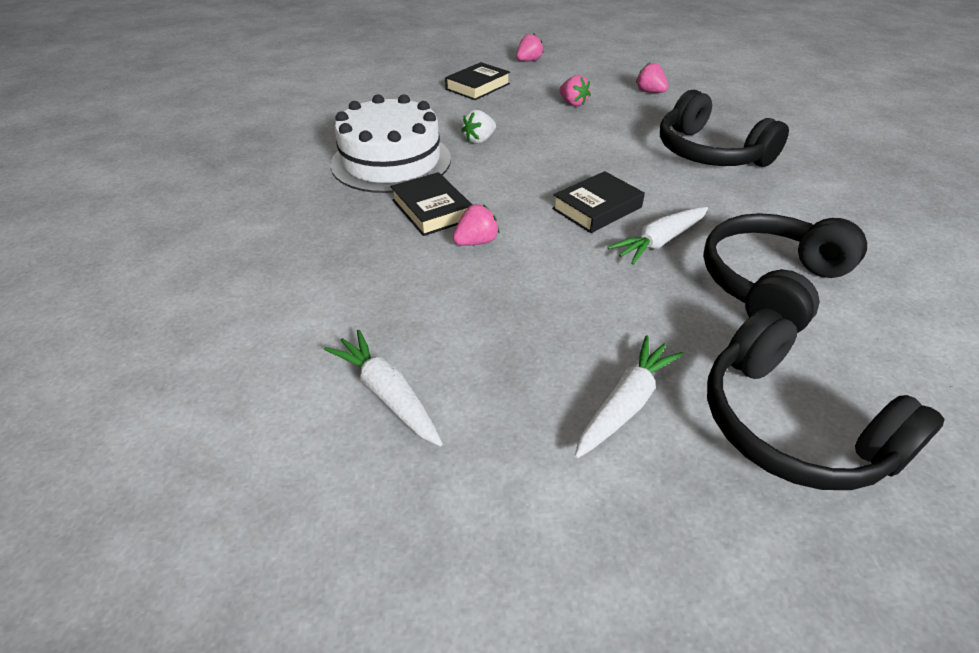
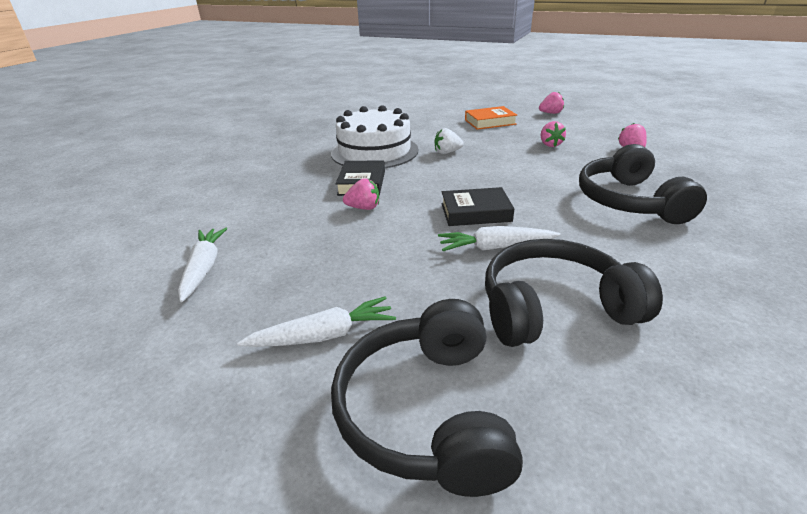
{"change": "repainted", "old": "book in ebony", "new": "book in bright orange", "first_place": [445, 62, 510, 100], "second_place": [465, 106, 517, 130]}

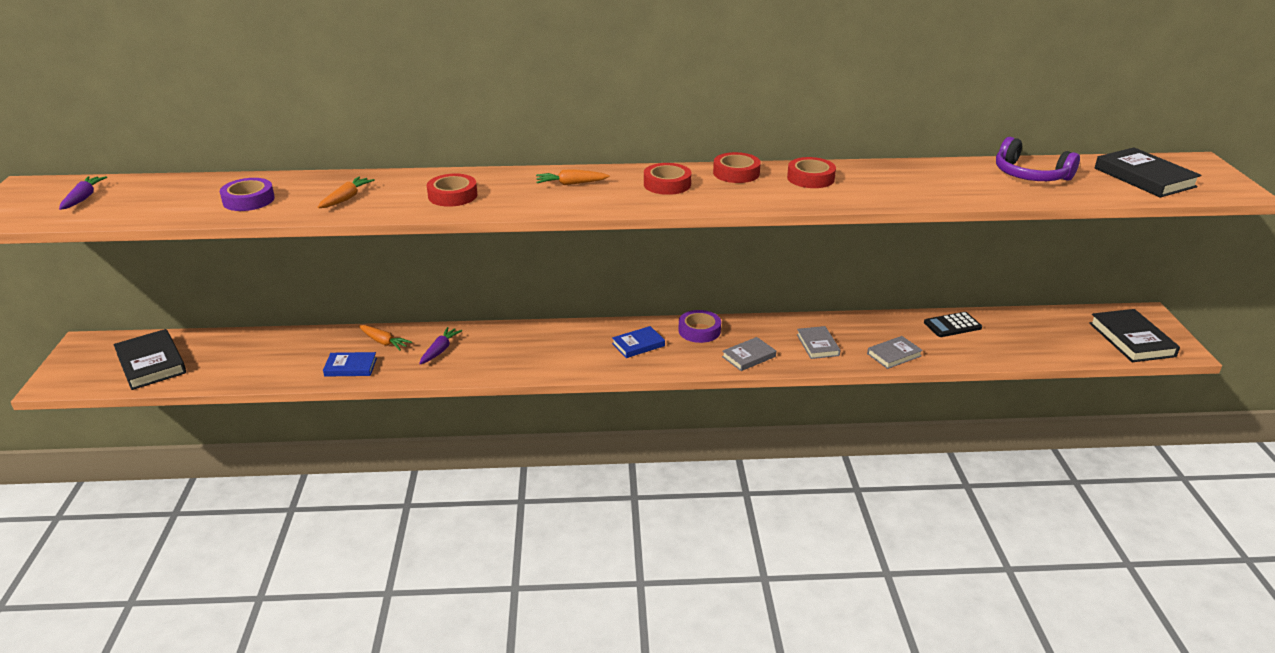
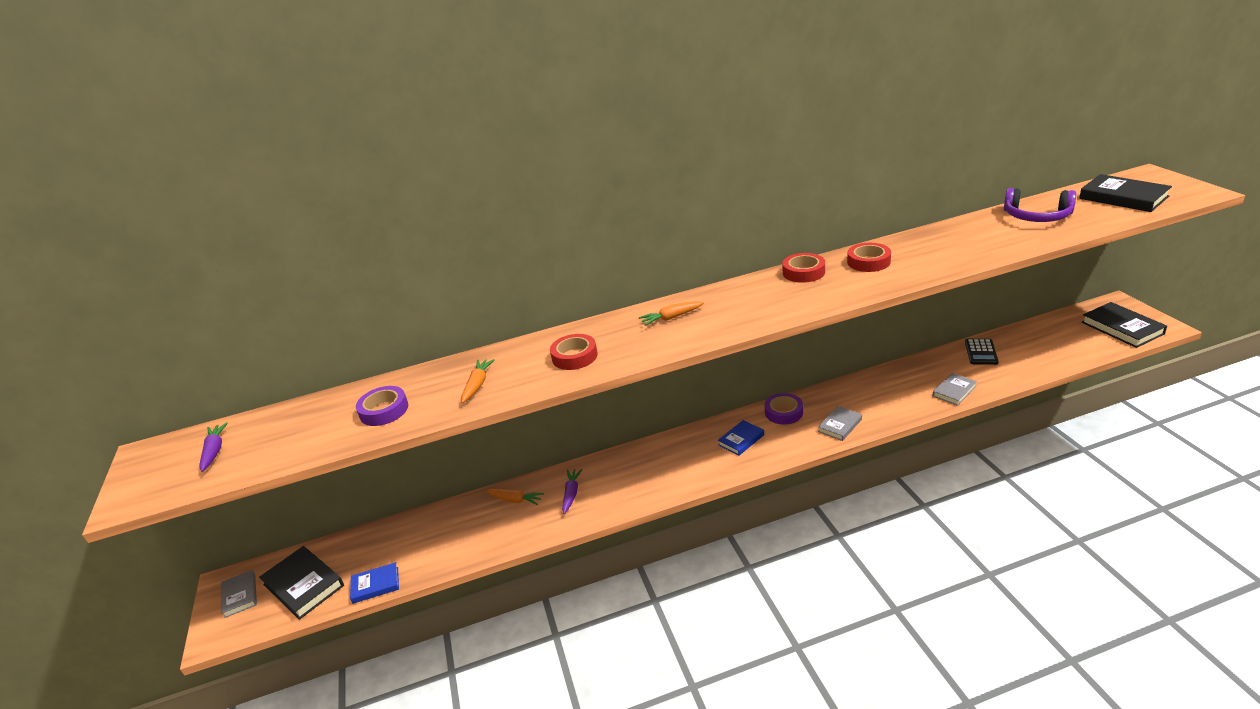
{"change": "shifted", "old": "book in royal blue", "first_place": [323, 352, 377, 377], "second_place": [350, 562, 399, 604]}
{"change": "gone", "old": "tape in red", "first_place": [644, 163, 691, 195]}
{"change": "shifted", "old": "book in gray", "first_place": [797, 326, 841, 359], "second_place": [221, 570, 257, 618]}
{"change": "rotated", "old": "calculator in ebony", "first_place": [924, 312, 982, 337], "second_place": [965, 339, 999, 365], "degrees": -45}

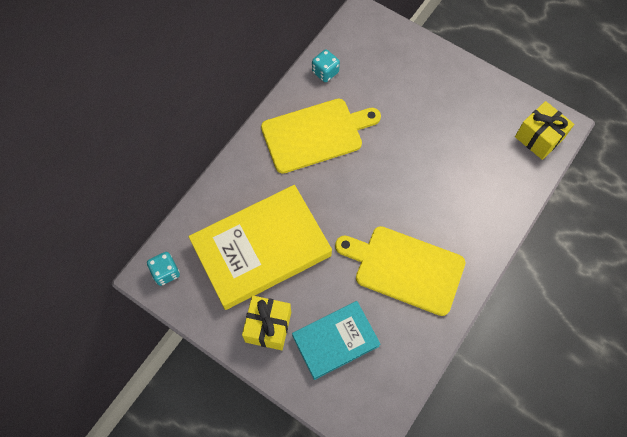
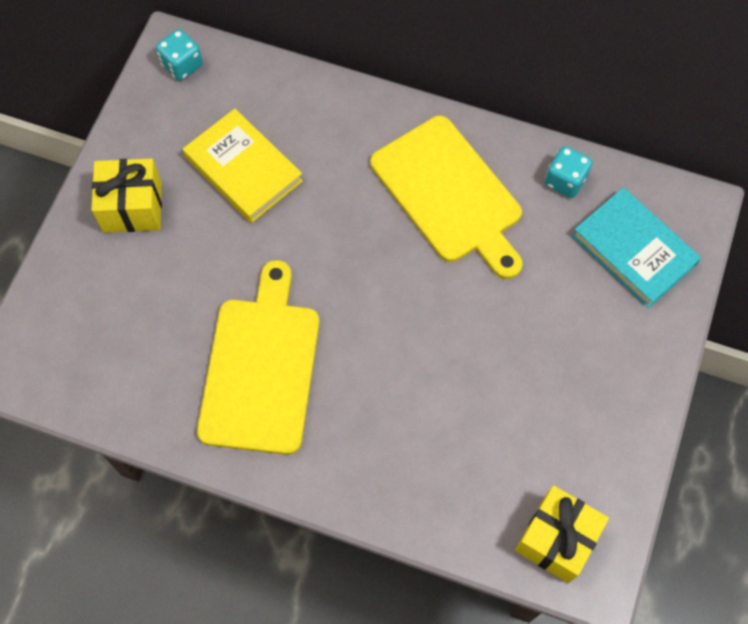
{"change": "scaled", "old": "book in golden", "first_place": [188, 185, 332, 310], "second_place": [183, 109, 303, 223], "factor": 0.59}
{"change": "shifted", "old": "book in turquoise", "first_place": [292, 301, 380, 380], "second_place": [572, 187, 701, 308]}

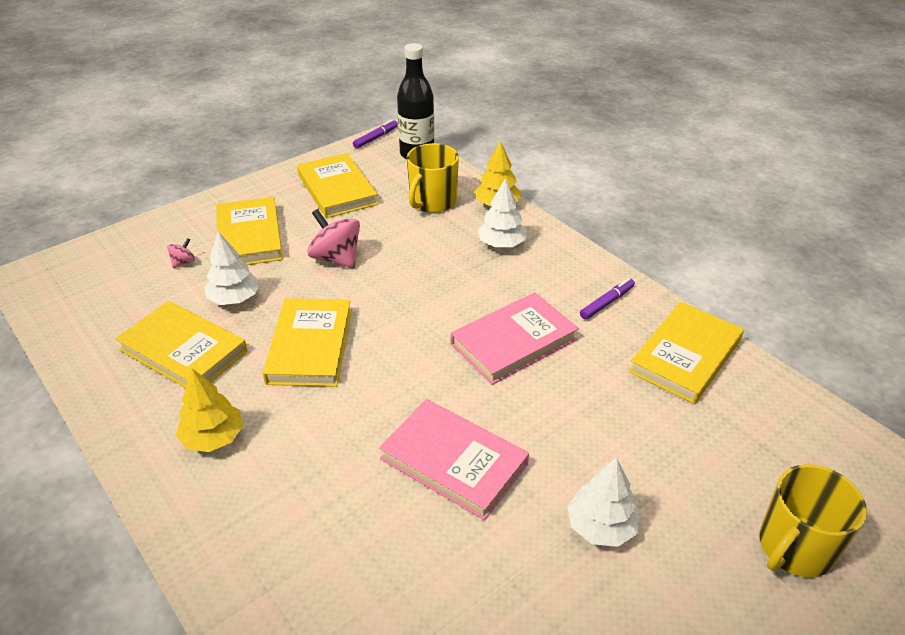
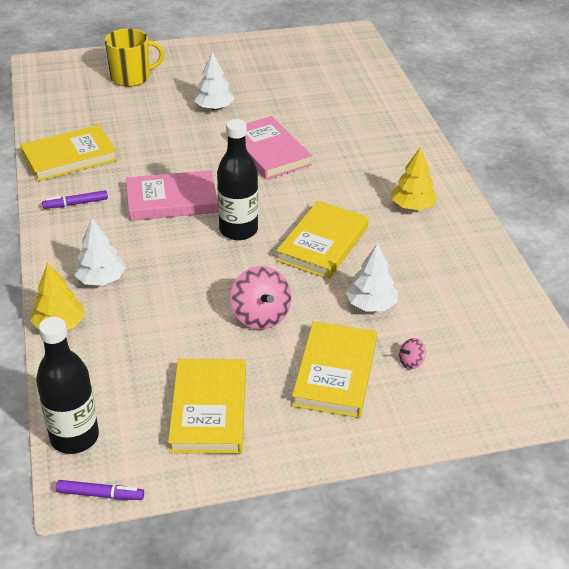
{"change": "gone", "old": "book in golden", "first_place": [115, 301, 248, 388]}
{"change": "rotated", "old": "marker pen in violet", "first_place": [353, 120, 398, 149], "second_place": [56, 480, 144, 500], "degrees": -150}
{"change": "gone", "old": "tea mug in golden", "first_place": [407, 143, 459, 213]}
{"change": "new", "new": "drink bottle in ebony", "second_place": [217, 119, 258, 240]}

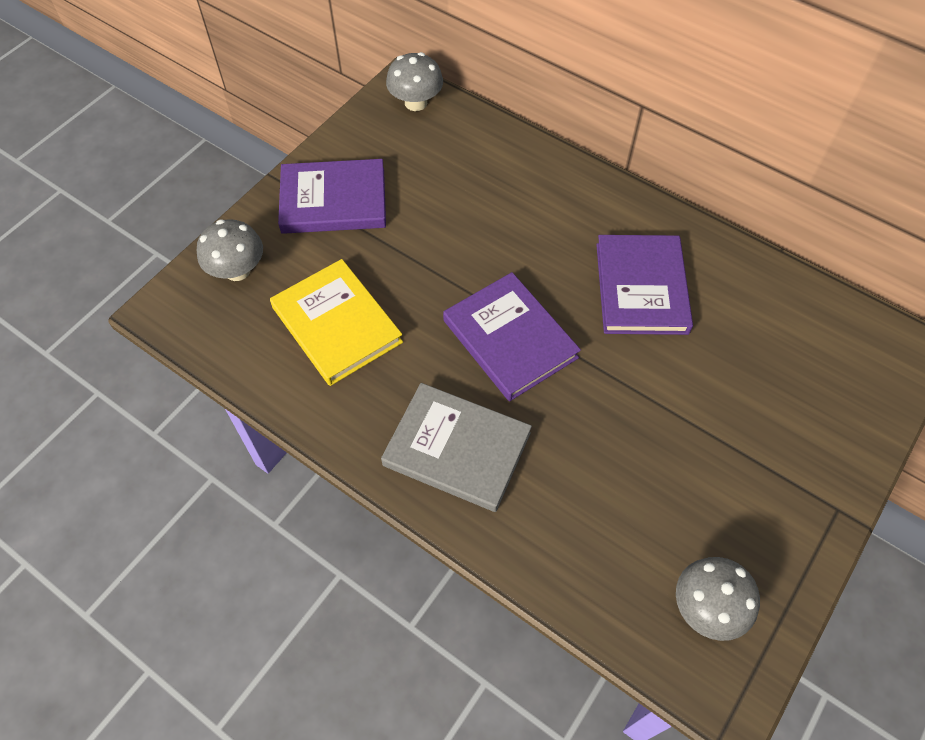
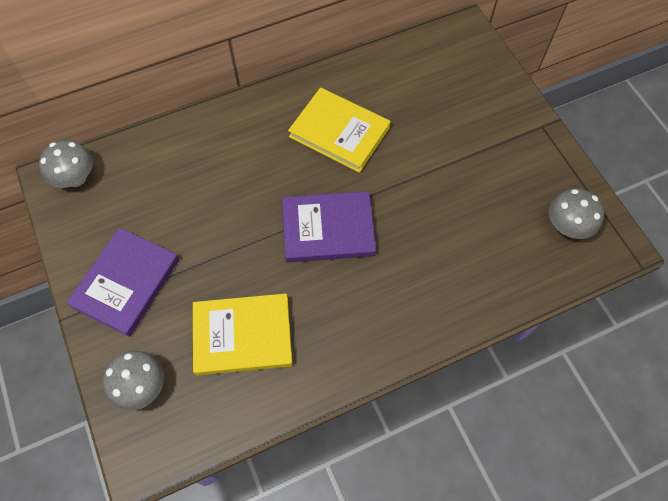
{"change": "gone", "old": "book in gray", "first_place": [381, 383, 532, 512]}
{"change": "repainted", "old": "book in violet", "new": "book in golden", "first_place": [596, 235, 693, 335], "second_place": [288, 87, 391, 173]}

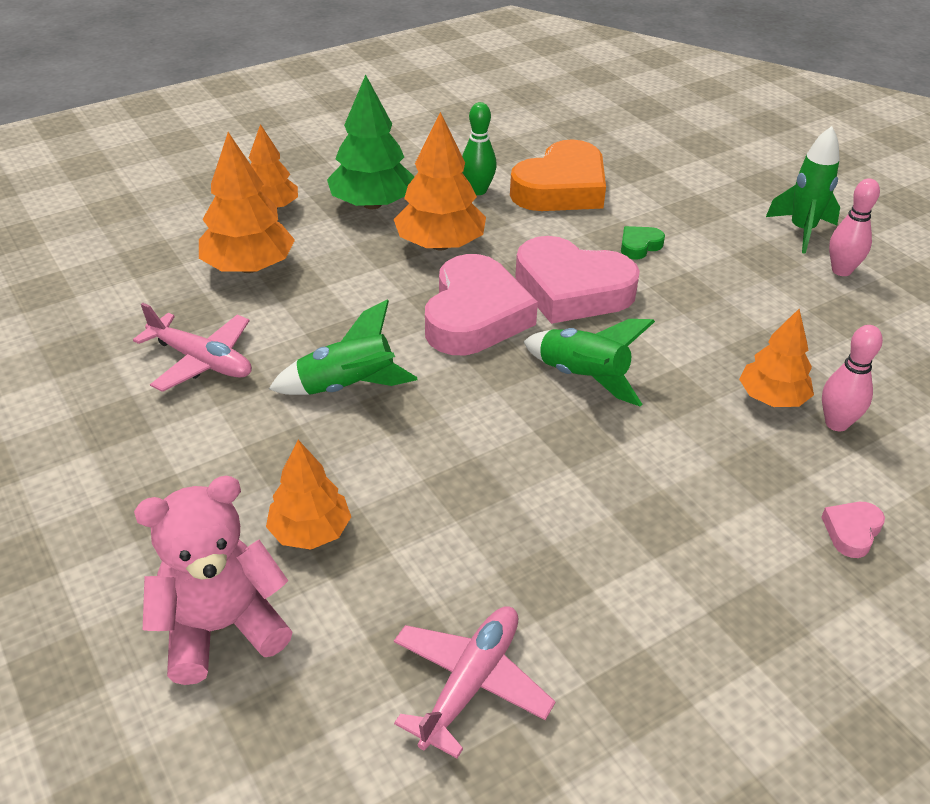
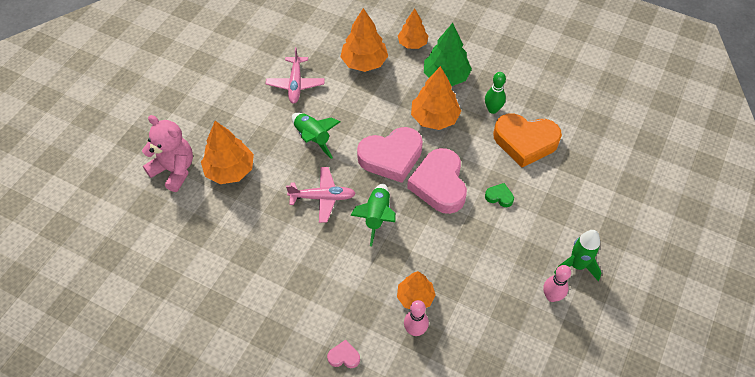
{"change": "scaled", "old": "tree in bright orange", "first_place": [266, 440, 351, 550], "second_place": [201, 121, 254, 184], "factor": 1.51}
{"change": "shifted", "old": "plane in rose-pink", "first_place": [394, 606, 556, 758], "second_place": [286, 167, 356, 223]}

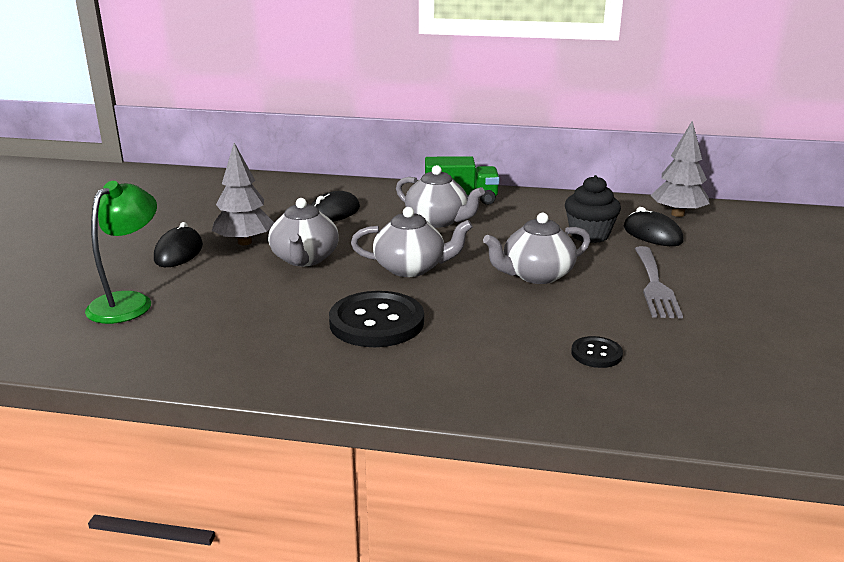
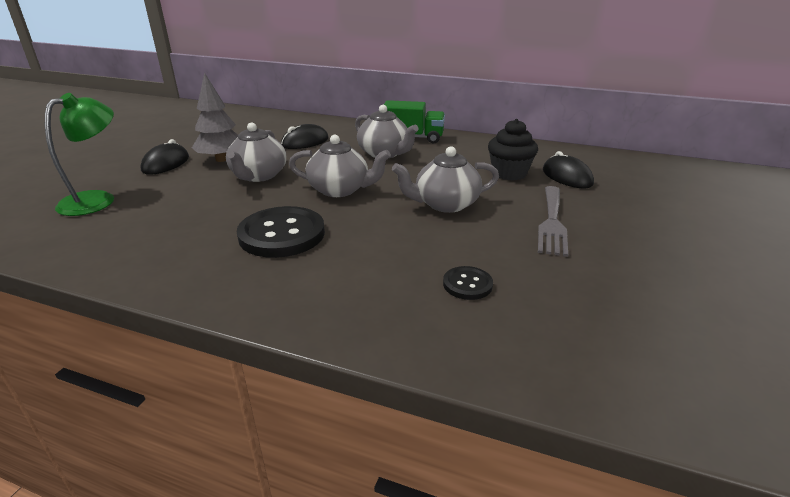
{"change": "gone", "old": "tree in gray", "first_place": [651, 121, 710, 217]}

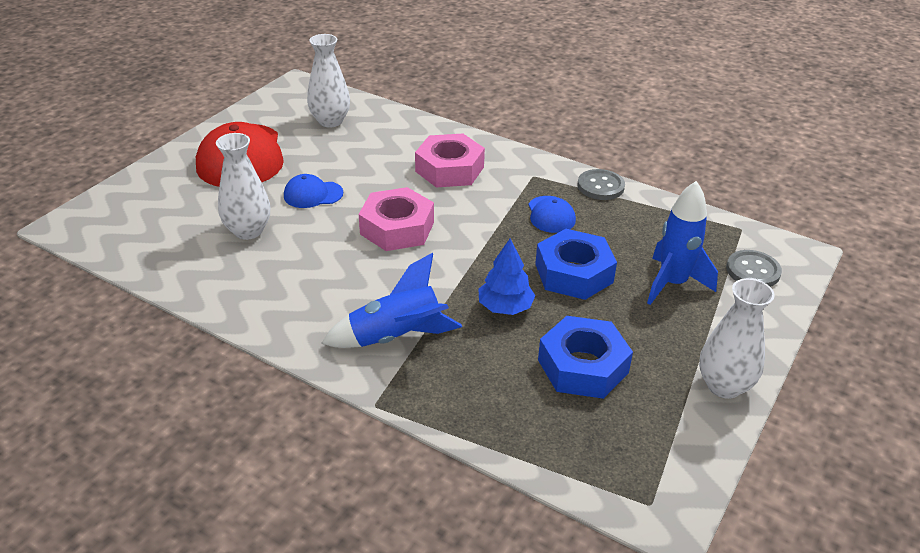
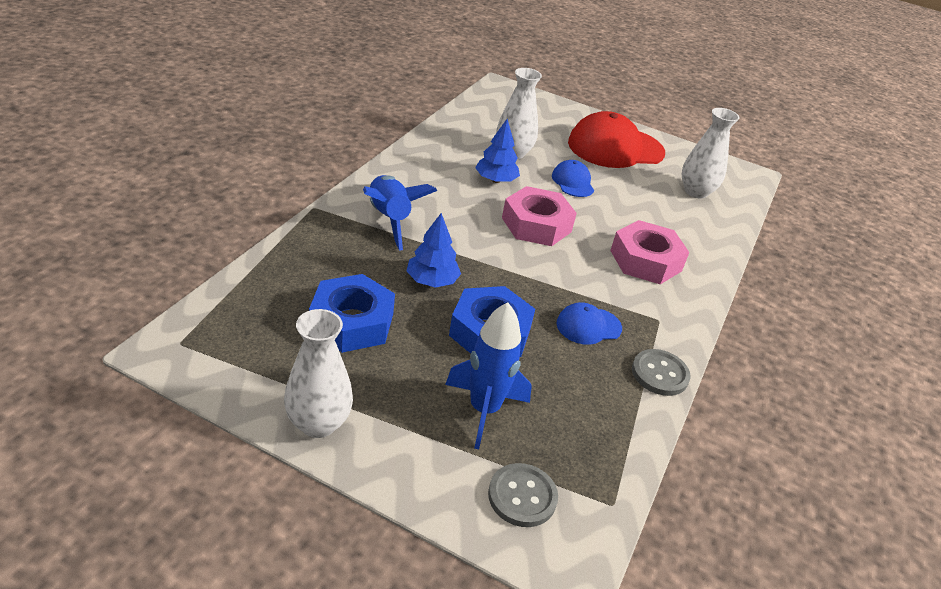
{"change": "new", "new": "tree in royal blue", "second_place": [475, 119, 520, 183]}

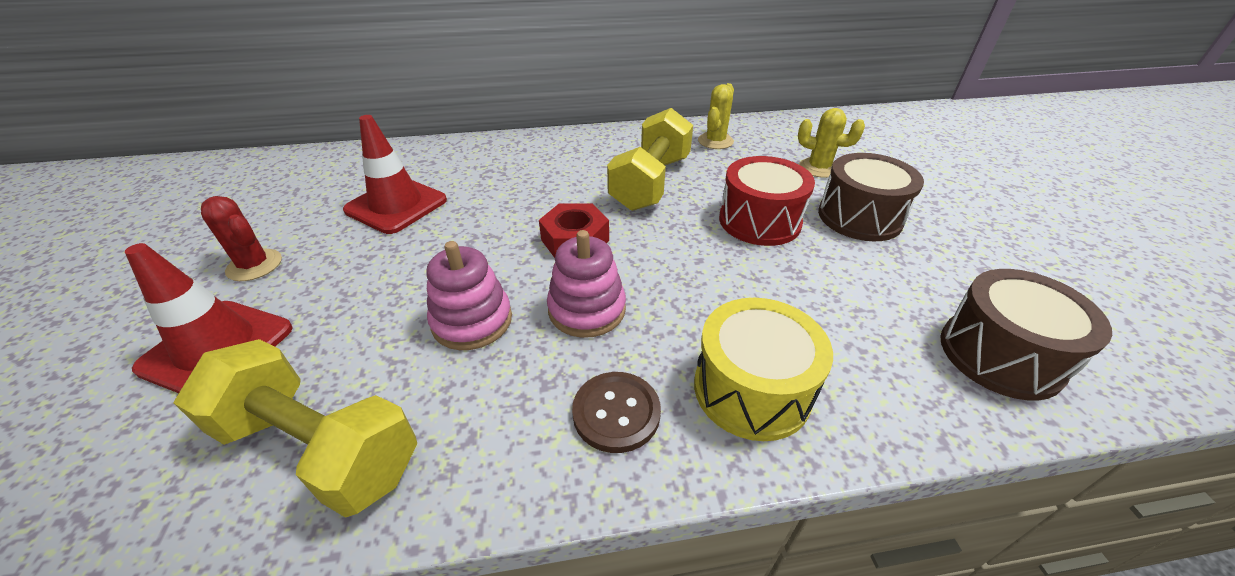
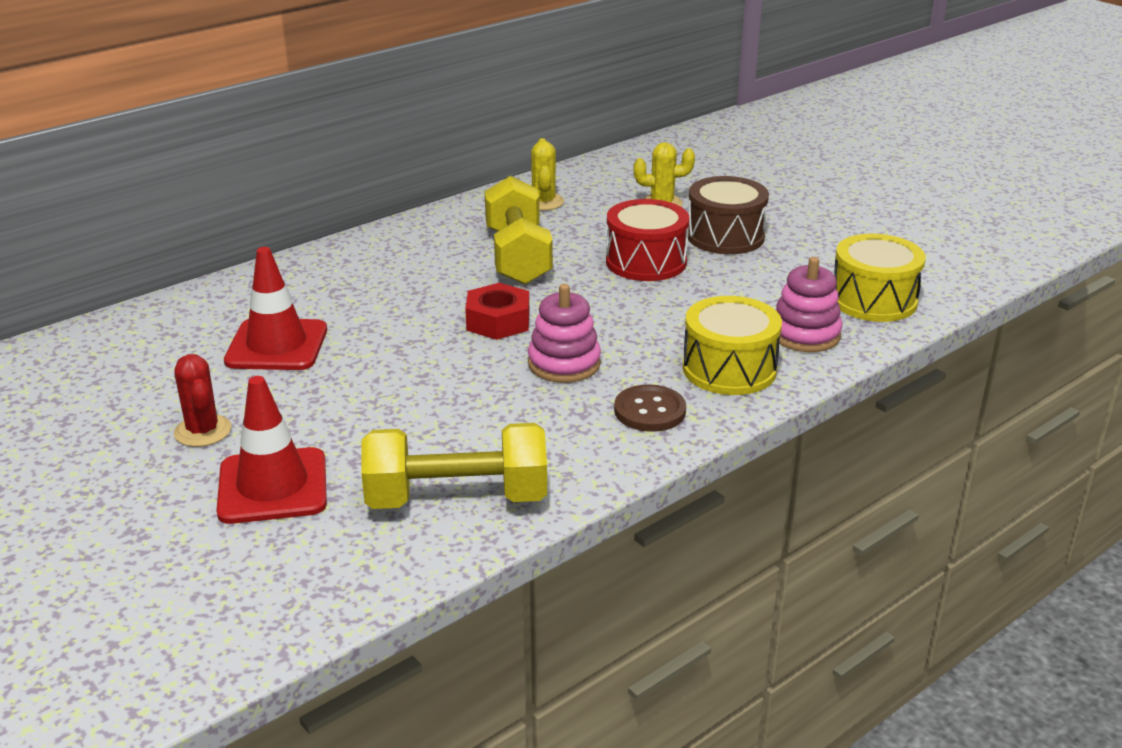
{"change": "rotated", "old": "saguaro cactus in red", "first_place": [201, 196, 282, 281], "second_place": [174, 354, 232, 447], "degrees": 60}
{"change": "shifted", "old": "stacking toy in rose-pink", "first_place": [426, 241, 512, 350], "second_place": [776, 257, 842, 352]}
{"change": "repainted", "old": "snare drum in dark brown", "new": "snare drum in golden", "first_place": [940, 269, 1112, 400], "second_place": [834, 234, 926, 322]}

